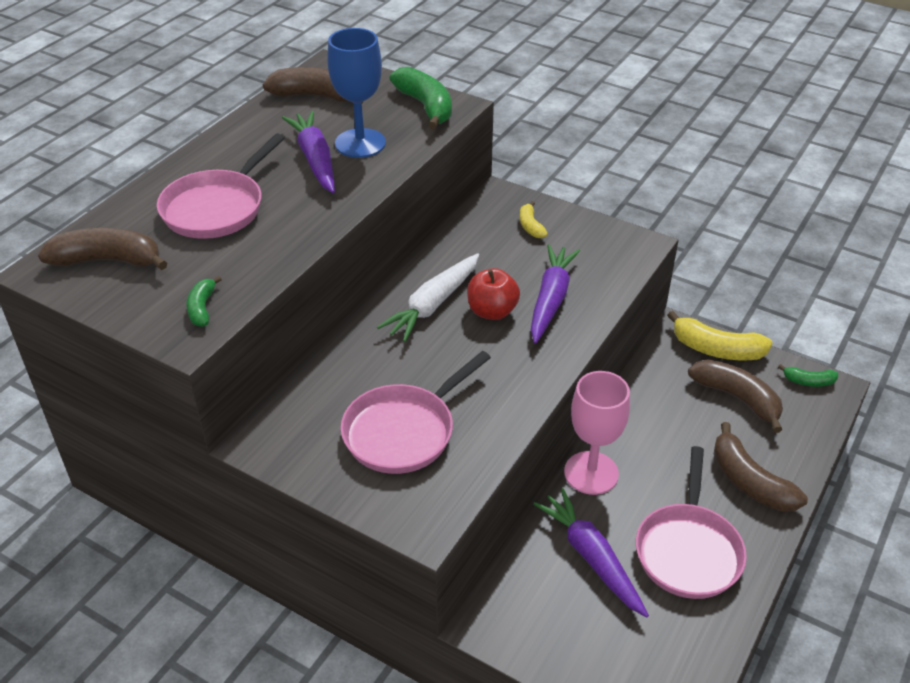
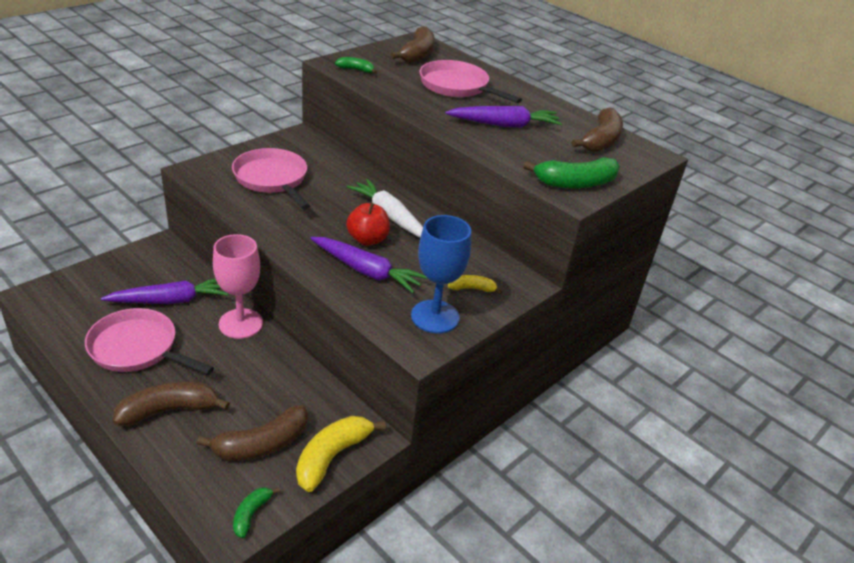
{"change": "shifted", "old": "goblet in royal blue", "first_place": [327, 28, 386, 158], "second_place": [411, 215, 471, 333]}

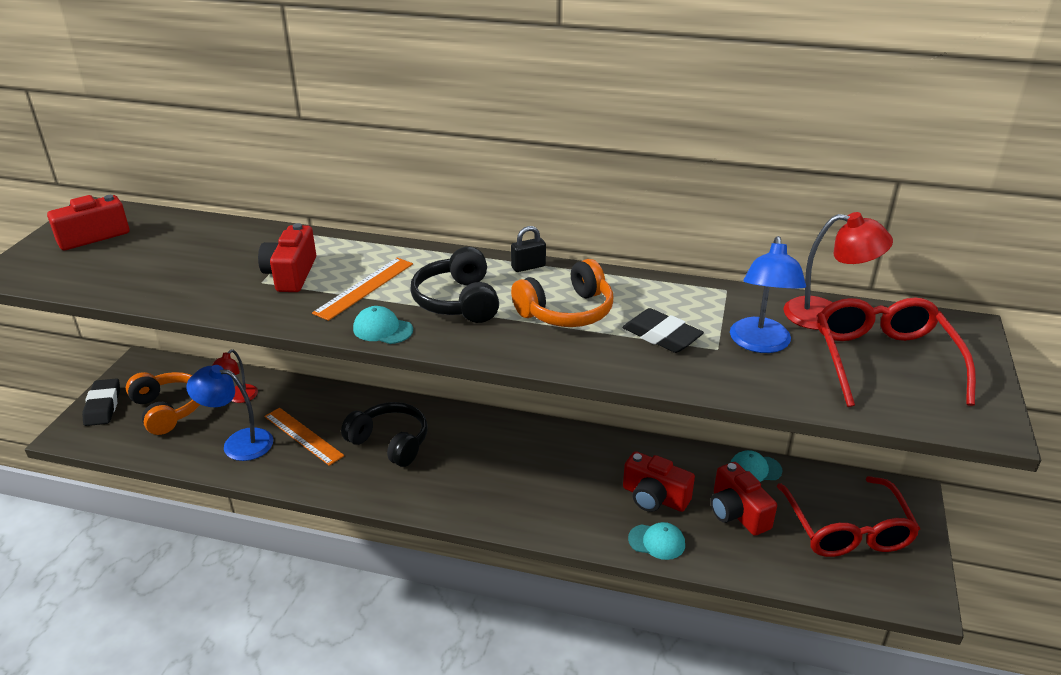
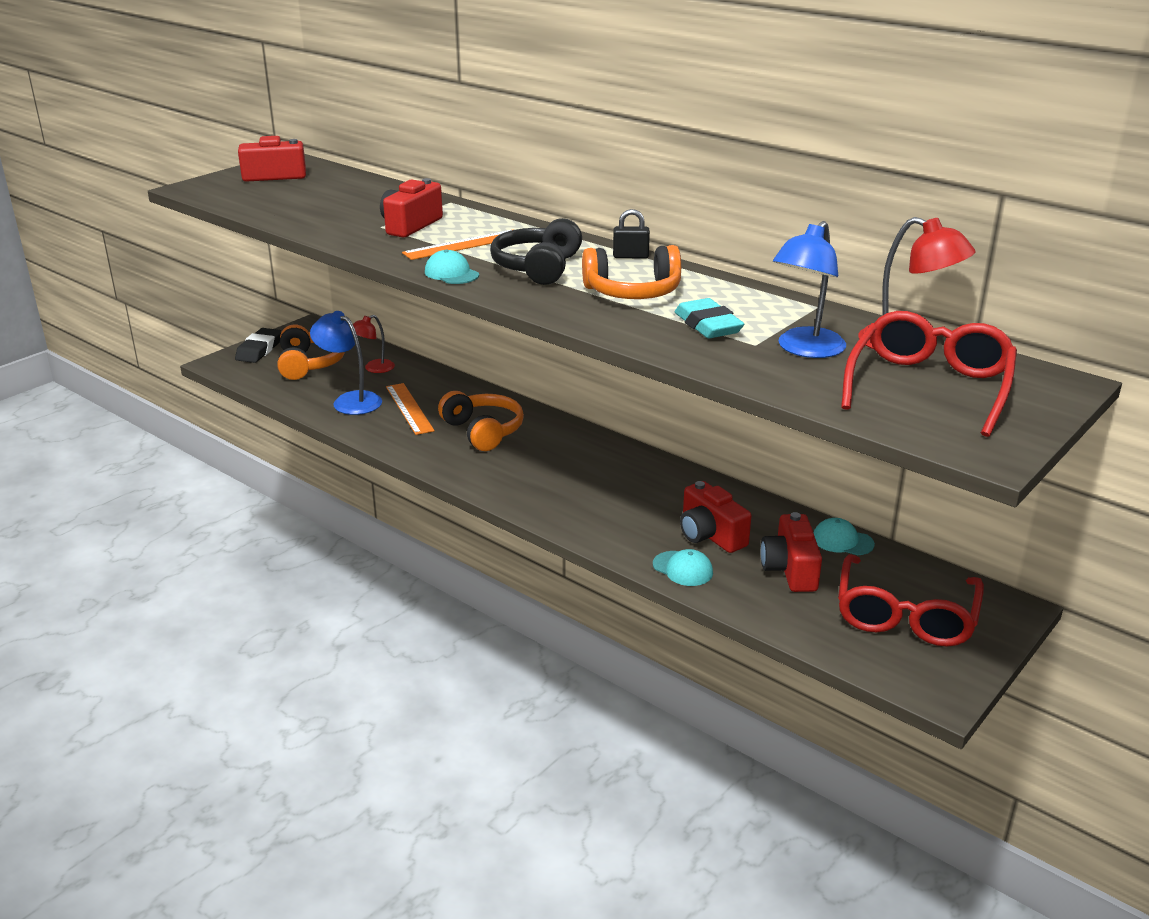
{"change": "repainted", "old": "headphones in ebony", "new": "headphones in bright orange", "first_place": [341, 402, 427, 467], "second_place": [438, 391, 524, 451]}
{"change": "repainted", "old": "gum eraser in ebony", "new": "gum eraser in turquoise", "first_place": [623, 308, 704, 353], "second_place": [675, 298, 744, 338]}

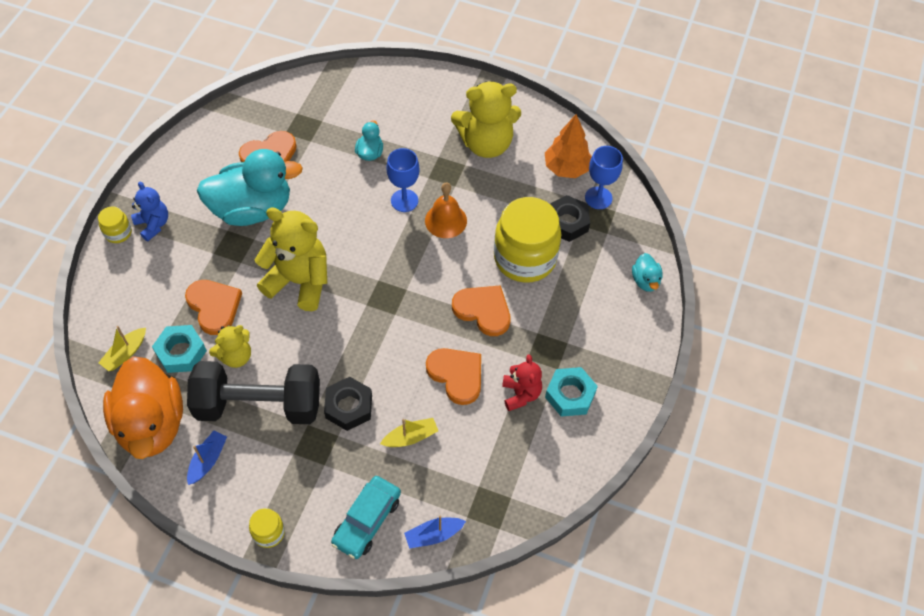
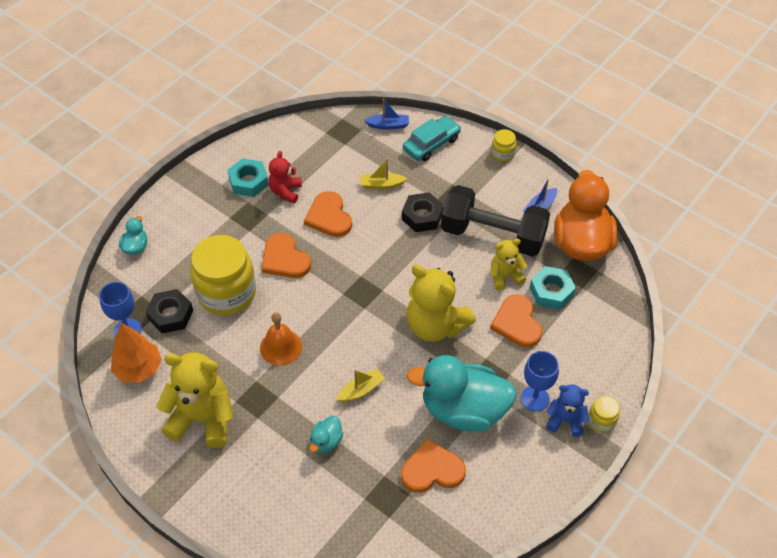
{"change": "shifted", "old": "boat in golden", "first_place": [98, 326, 146, 371], "second_place": [336, 369, 385, 402]}
{"change": "rotated", "old": "teddy bear in royal blue", "first_place": [131, 182, 168, 241], "second_place": [546, 384, 589, 437], "degrees": 120}
{"change": "shifted", "old": "goblet in royal blue", "first_place": [386, 148, 420, 212], "second_place": [521, 351, 559, 412]}

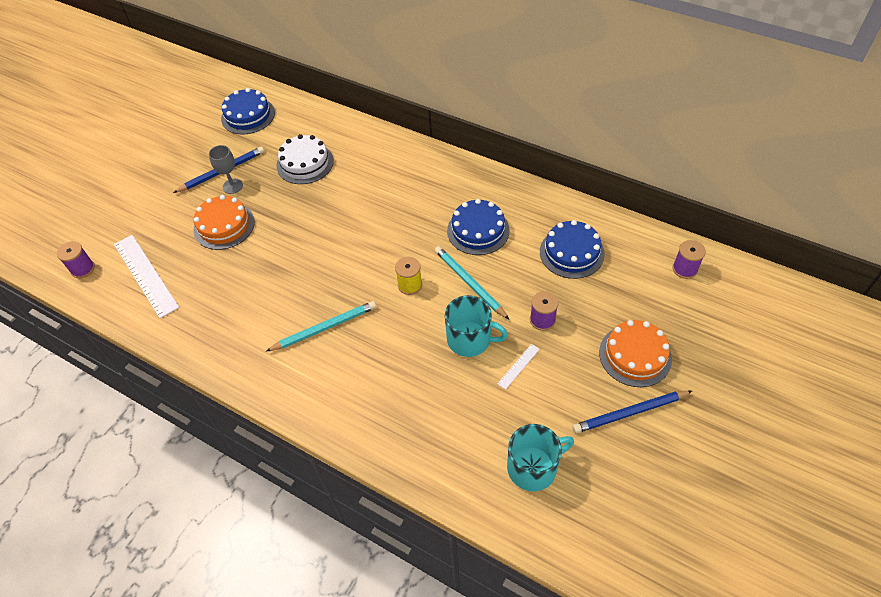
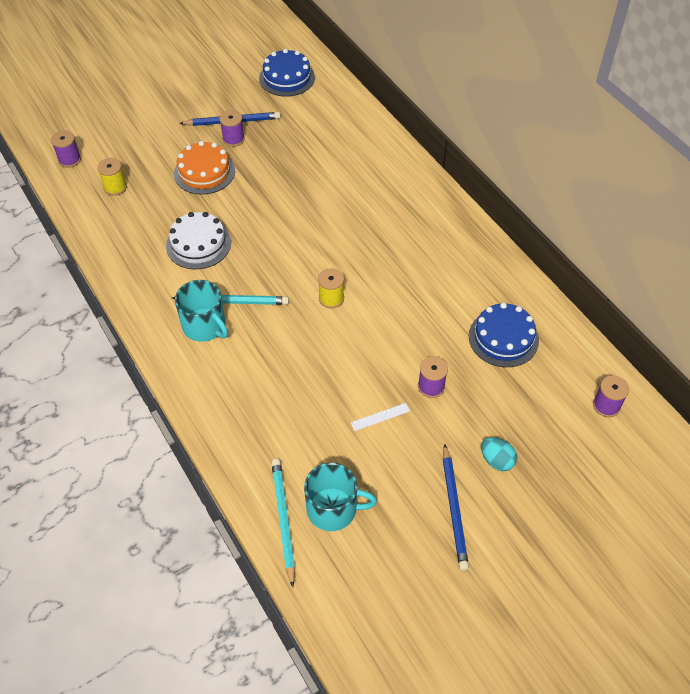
{"change": "swapped", "old": "ruler in pure white", "new": "spool in golden", "first_place": [114, 235, 179, 318], "second_place": [97, 158, 127, 196]}
{"change": "swapped", "old": "goblet in gray", "new": "spool in violet", "first_place": [209, 145, 243, 194], "second_place": [219, 110, 245, 147]}
{"change": "shifted", "old": "cake in pure white", "first_place": [277, 134, 334, 184], "second_place": [166, 212, 231, 269]}
{"change": "shifted", "old": "lead pencil in turquoise", "first_place": [435, 246, 509, 320], "second_place": [271, 459, 295, 587]}
{"change": "shifted", "old": "tea mug in turquoise", "first_place": [445, 295, 508, 357], "second_place": [175, 280, 228, 342]}
{"change": "gone", "old": "cake in royal blue", "first_place": [447, 199, 509, 255]}
{"change": "rotated", "old": "lead pencil in royal blue", "first_place": [572, 391, 692, 433], "second_place": [443, 444, 469, 571], "degrees": -105}
{"change": "swapped", "old": "cake in bright orange", "new": "egg shape in turquoise", "first_place": [599, 320, 672, 387], "second_place": [481, 437, 517, 471]}

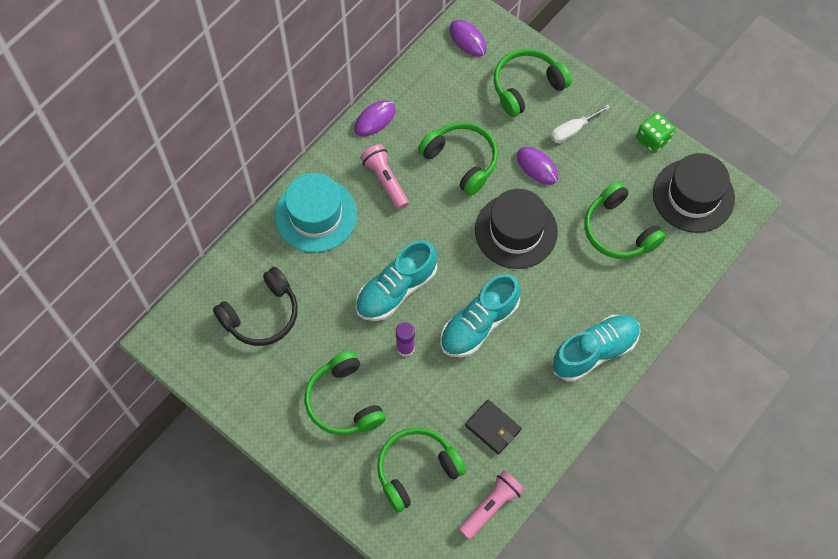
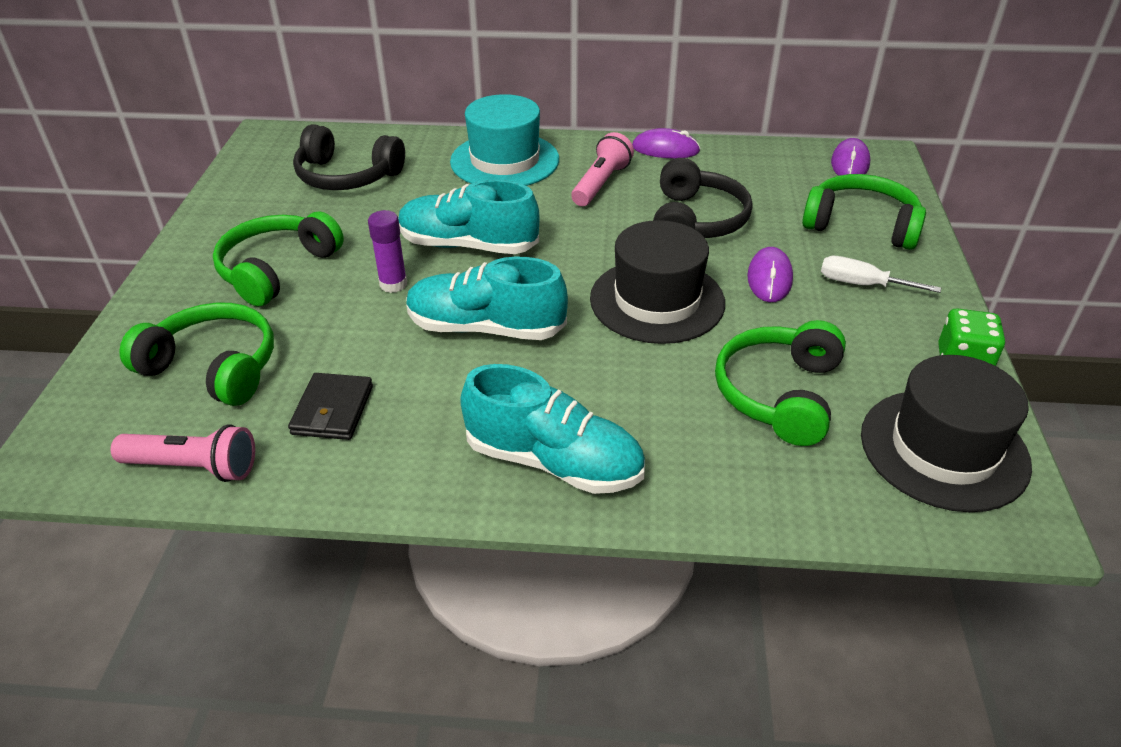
{"change": "repainted", "old": "headphones in leaf-green", "new": "headphones in ebony", "first_place": [418, 122, 498, 196], "second_place": [653, 158, 753, 238]}

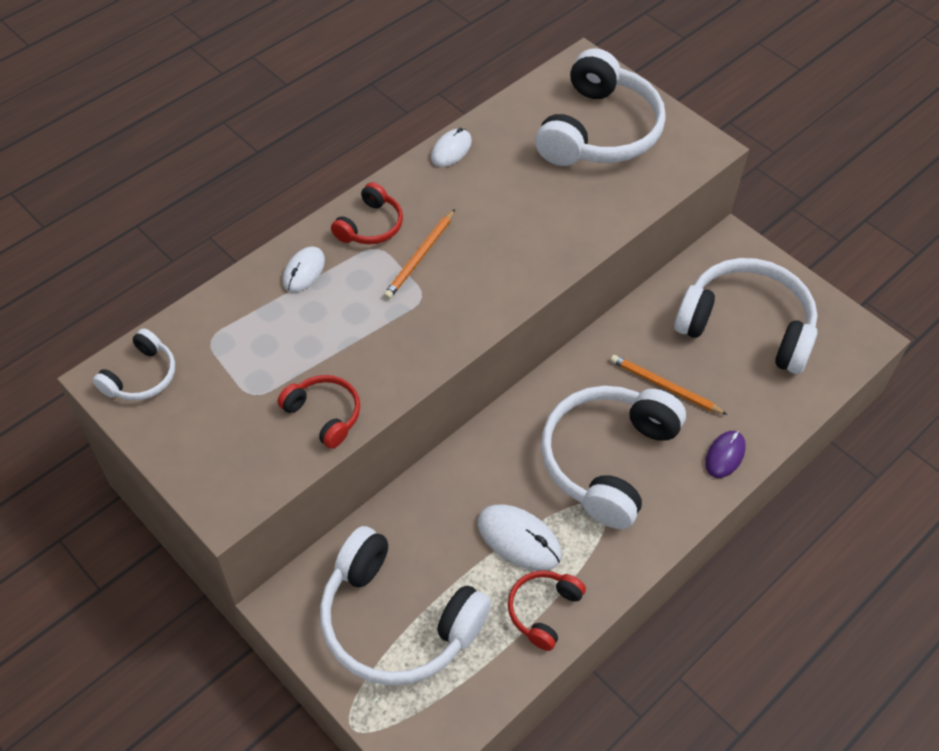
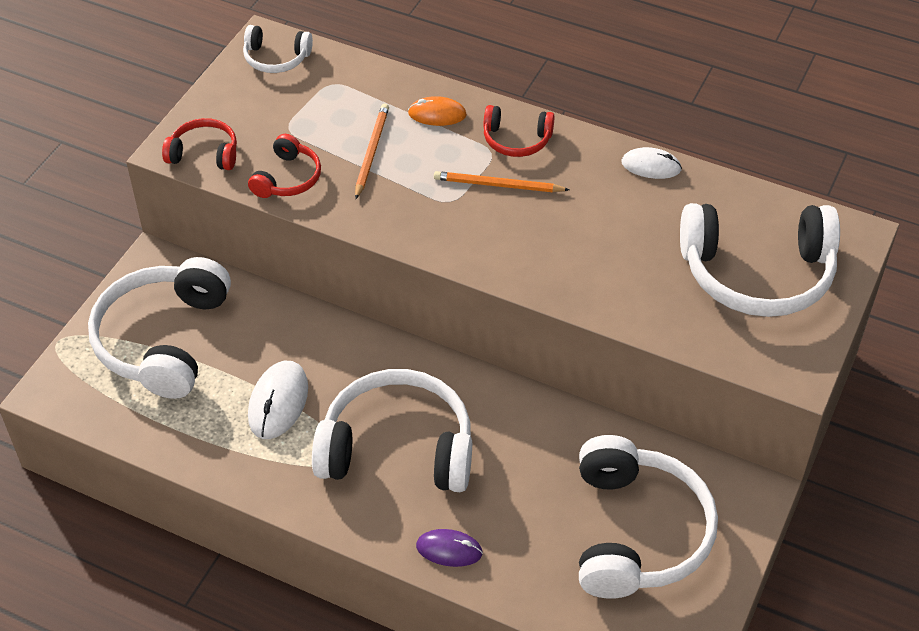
{"change": "repainted", "old": "mouse in pure white", "new": "mouse in bright orange", "first_place": [283, 246, 325, 292], "second_place": [408, 96, 467, 126]}
{"change": "shifted", "old": "headphones in red", "first_place": [508, 570, 586, 651], "second_place": [162, 118, 237, 170]}
{"change": "shifted", "old": "lead pencil in bright orange", "first_place": [610, 355, 727, 415], "second_place": [355, 104, 389, 199]}

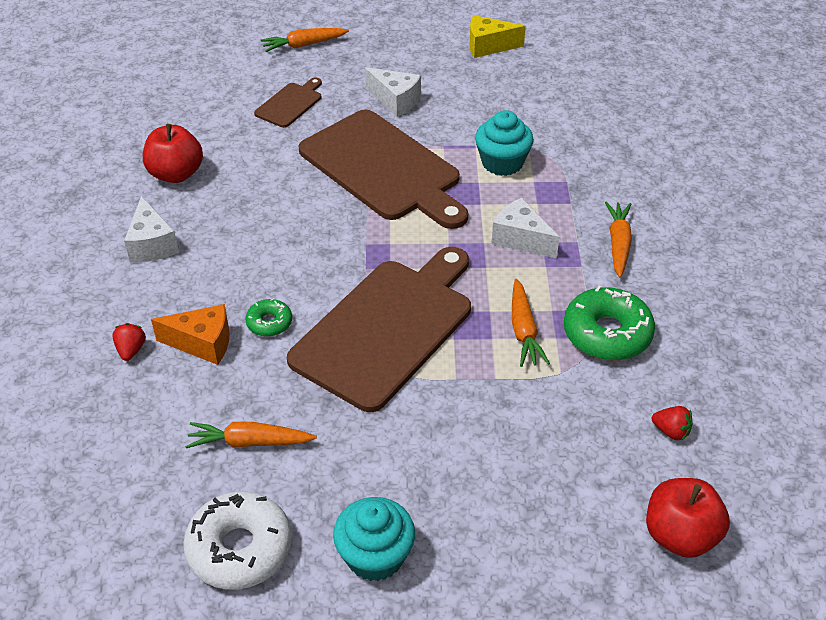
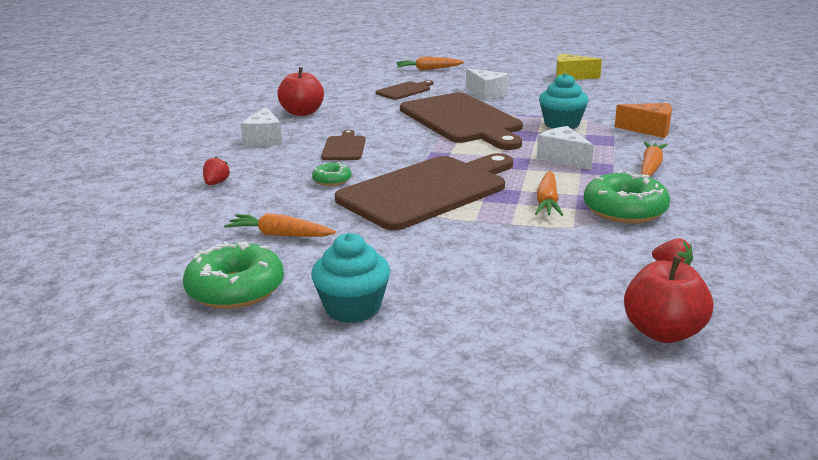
{"change": "shifted", "old": "cheese wedge in bright orange", "first_place": [151, 304, 230, 365], "second_place": [615, 103, 672, 138]}
{"change": "repainted", "old": "donut in pure white", "new": "donut in leaf-green", "first_place": [183, 491, 292, 590], "second_place": [183, 241, 284, 309]}
{"change": "new", "new": "chopping board in dark brown", "second_place": [321, 130, 366, 160]}

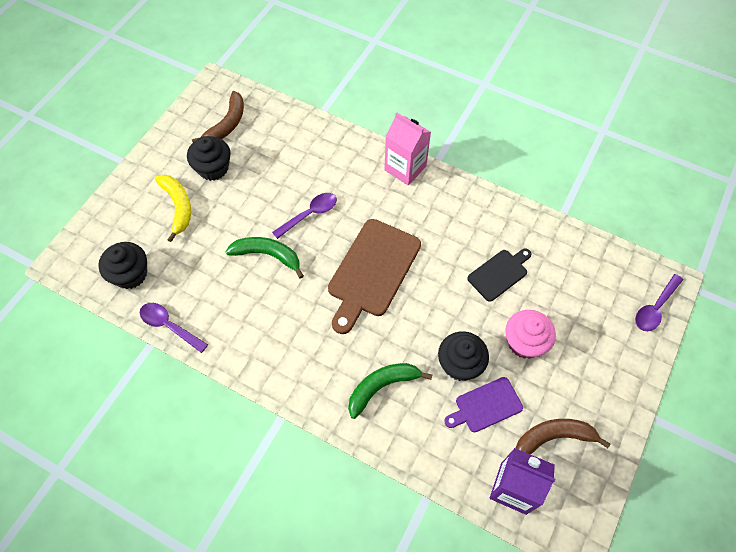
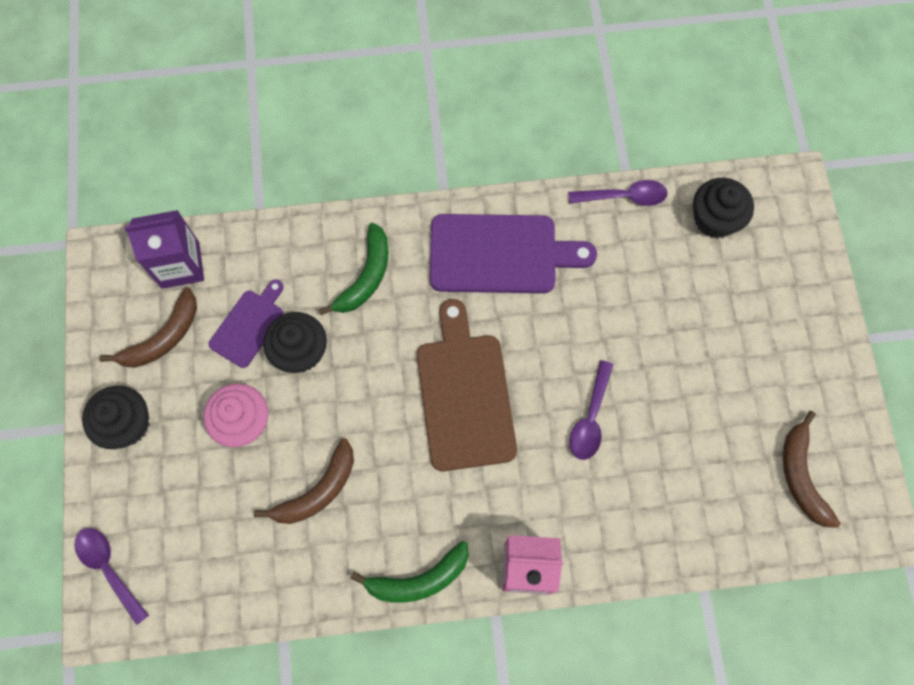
{"change": "gone", "old": "banana in golden", "first_place": [155, 175, 191, 242]}
{"change": "shifted", "old": "fairy cake in ebony", "first_place": [187, 136, 231, 181], "second_place": [82, 386, 149, 449]}
{"change": "shifted", "old": "banana in leaf-green", "first_place": [226, 237, 304, 279], "second_place": [350, 541, 469, 603]}
{"change": "swapped", "old": "chopping board in ebony", "new": "banana in dark brown", "first_place": [467, 248, 531, 302], "second_place": [254, 438, 354, 524]}
{"change": "rotated", "old": "spoon in violet", "first_place": [635, 274, 683, 331], "second_place": [74, 528, 149, 625], "degrees": -45}
{"change": "new", "new": "chopping board in violet", "second_place": [430, 214, 597, 293]}

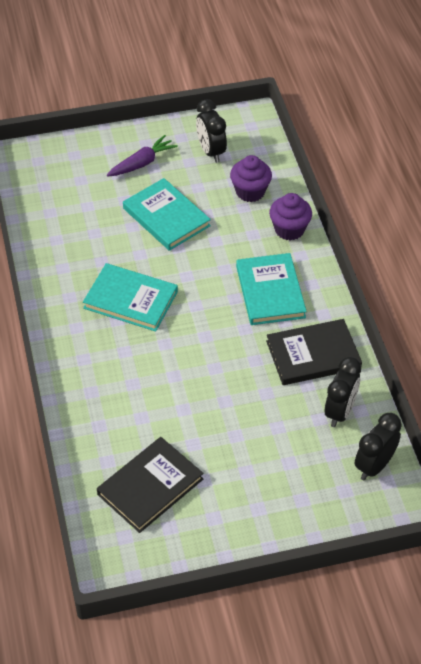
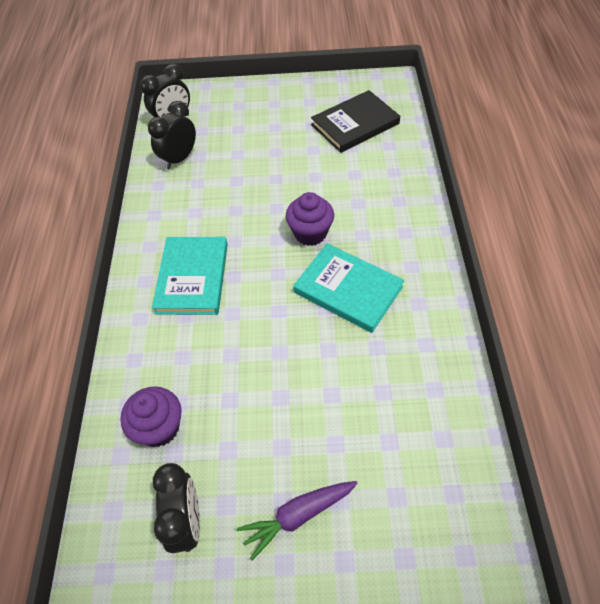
{"change": "gone", "old": "book in turquoise", "first_place": [123, 178, 211, 251]}
{"change": "gone", "old": "book in ebony", "first_place": [266, 319, 362, 385]}
{"change": "shifted", "old": "fairy cake in violet", "first_place": [269, 193, 312, 241], "second_place": [286, 192, 334, 246]}

